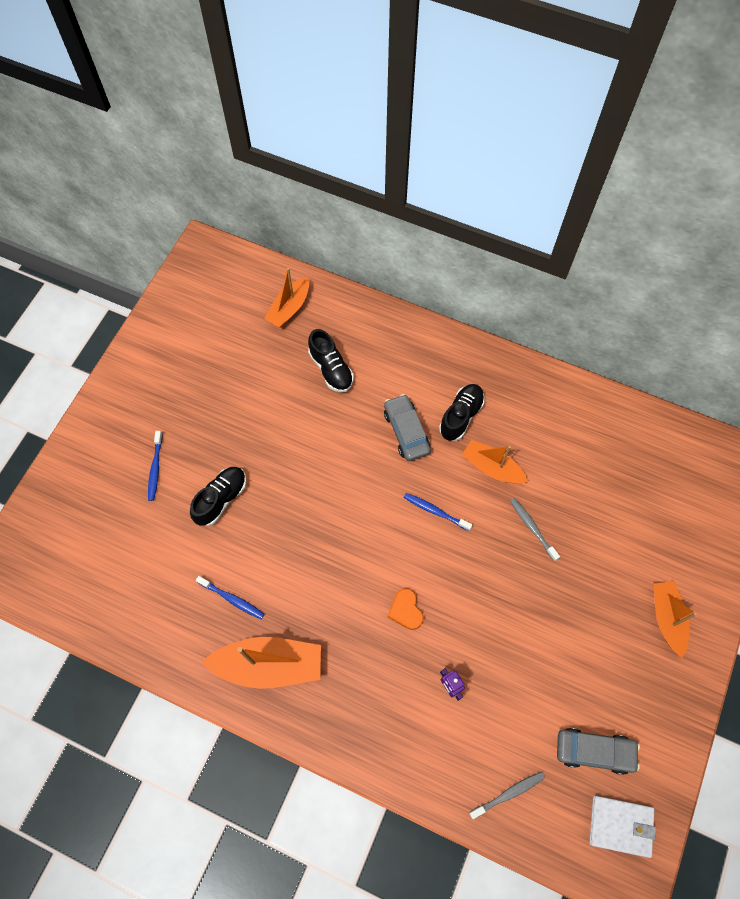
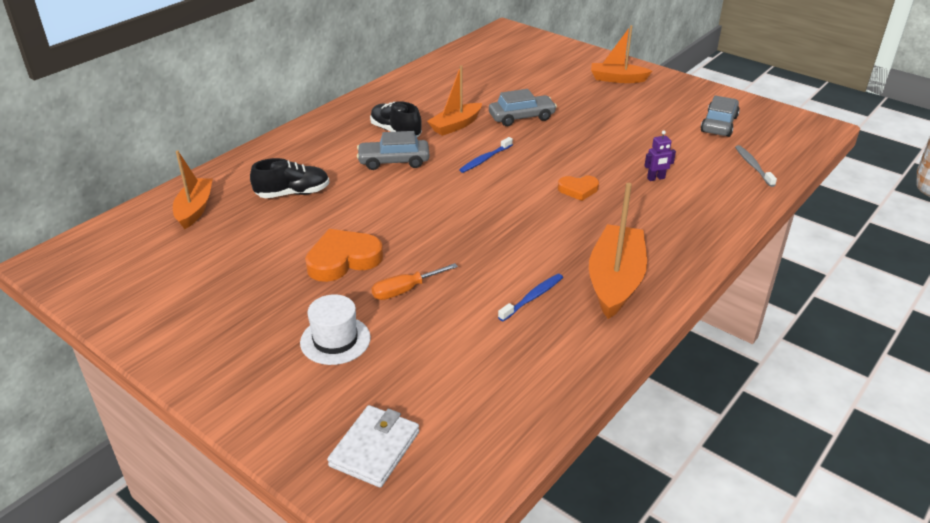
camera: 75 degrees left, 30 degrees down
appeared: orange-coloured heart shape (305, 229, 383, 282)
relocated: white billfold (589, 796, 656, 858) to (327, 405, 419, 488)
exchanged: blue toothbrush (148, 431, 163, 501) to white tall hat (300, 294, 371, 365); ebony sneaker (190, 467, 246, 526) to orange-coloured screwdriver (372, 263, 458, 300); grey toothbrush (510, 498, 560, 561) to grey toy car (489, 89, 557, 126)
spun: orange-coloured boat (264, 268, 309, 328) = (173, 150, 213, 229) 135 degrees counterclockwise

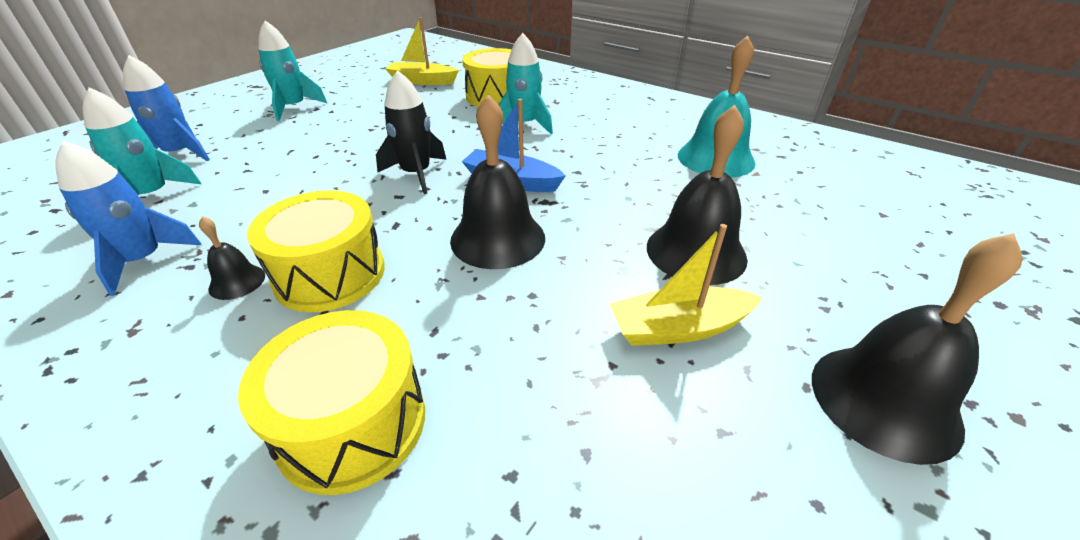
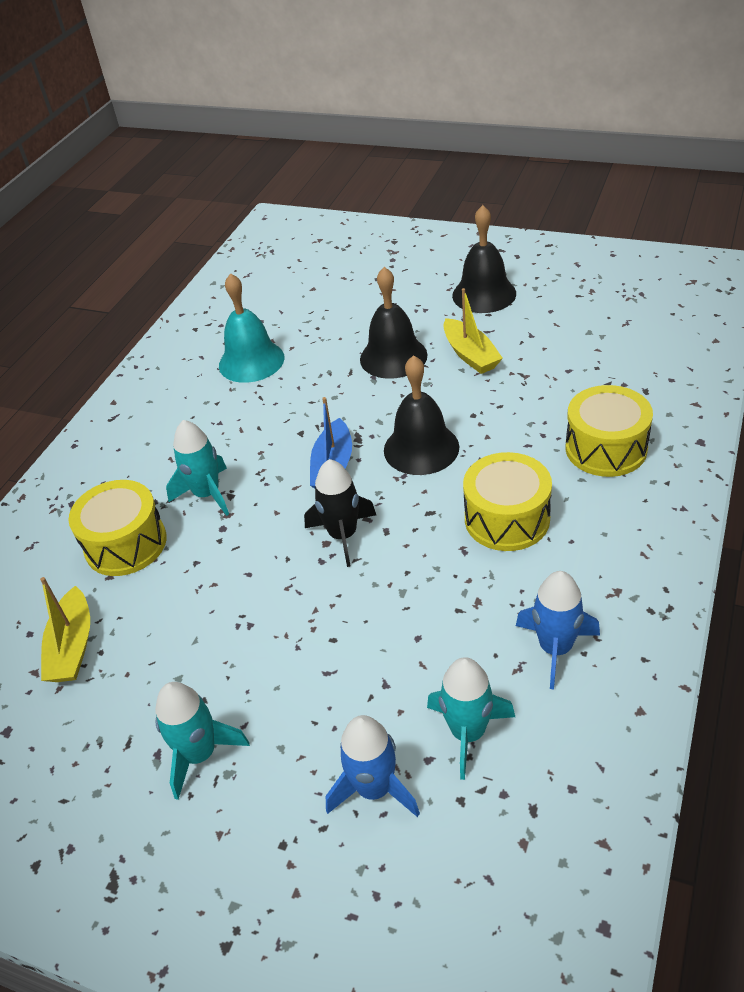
camera: 100 degrees left, 5 degrees up
missing: ebony bell (199, 216, 265, 300)

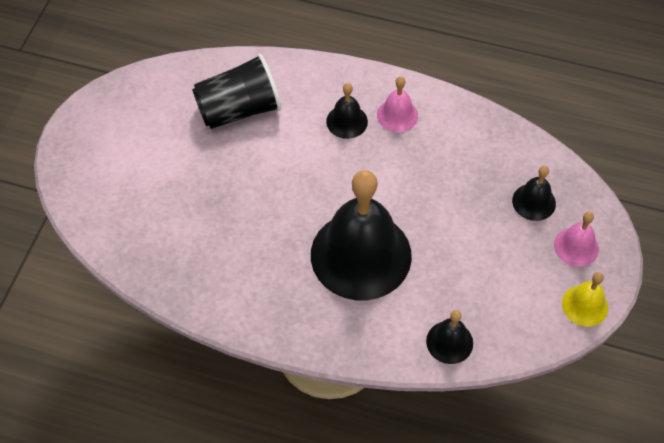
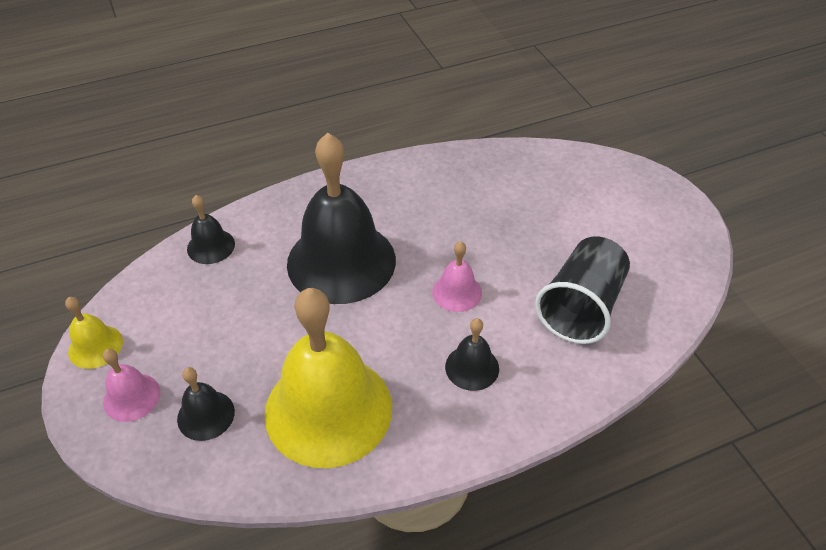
camera: 140 degrees right, 10 degrees down
appeared: golden bell (265, 288, 392, 468)
relocated: pink bell (377, 76, 418, 132) to (432, 241, 482, 312)

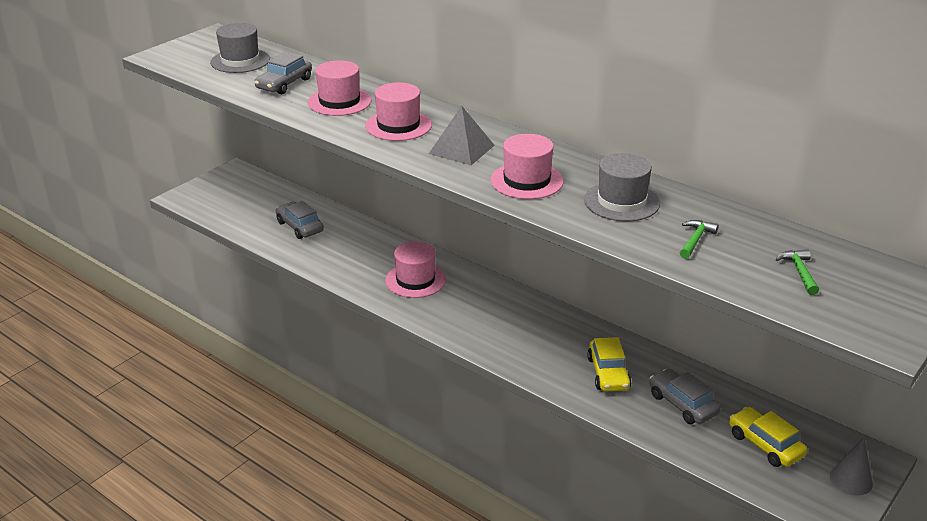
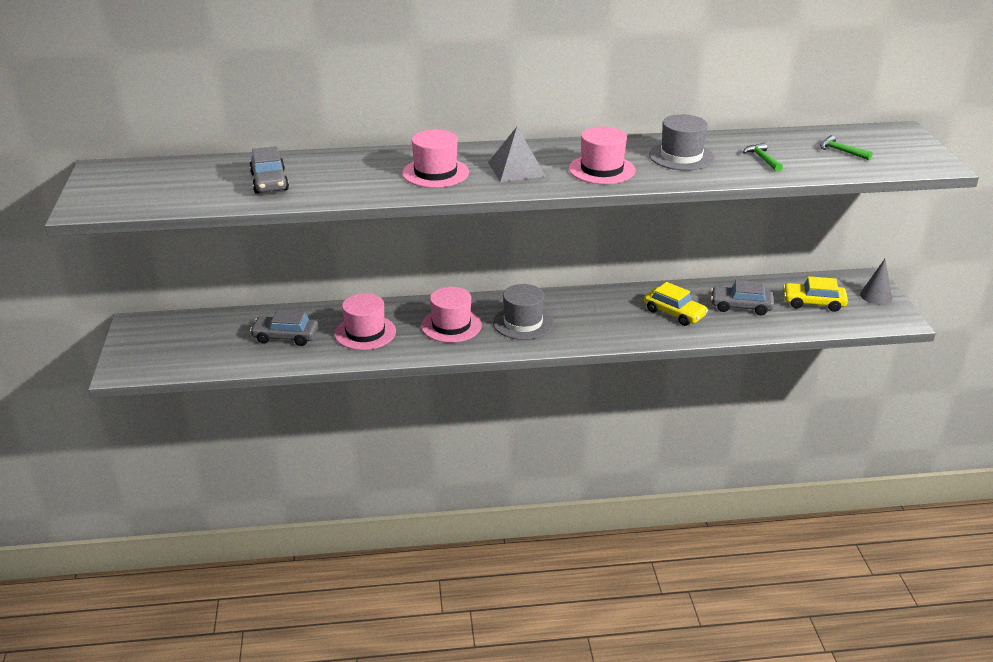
camera: 45 degrees left, 0 degrees up
relocated: pink tall hat (308, 60, 372, 116) to (335, 293, 396, 350); grey tall hat (210, 23, 270, 73) to (493, 284, 553, 340)

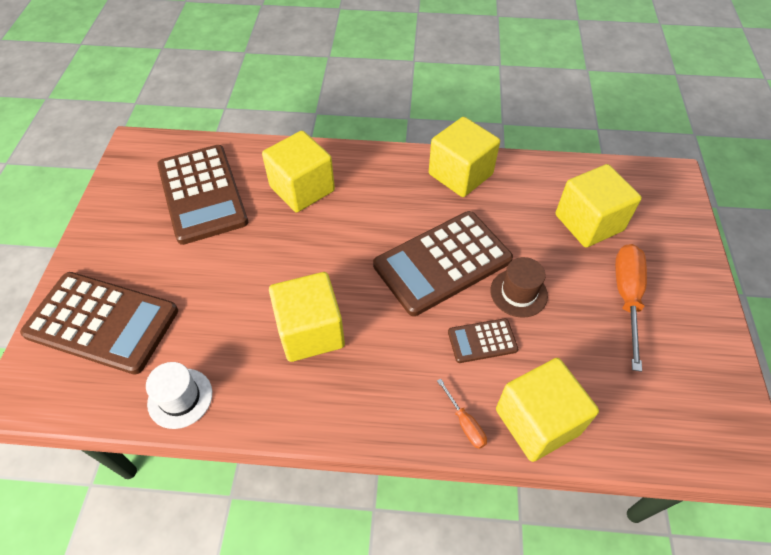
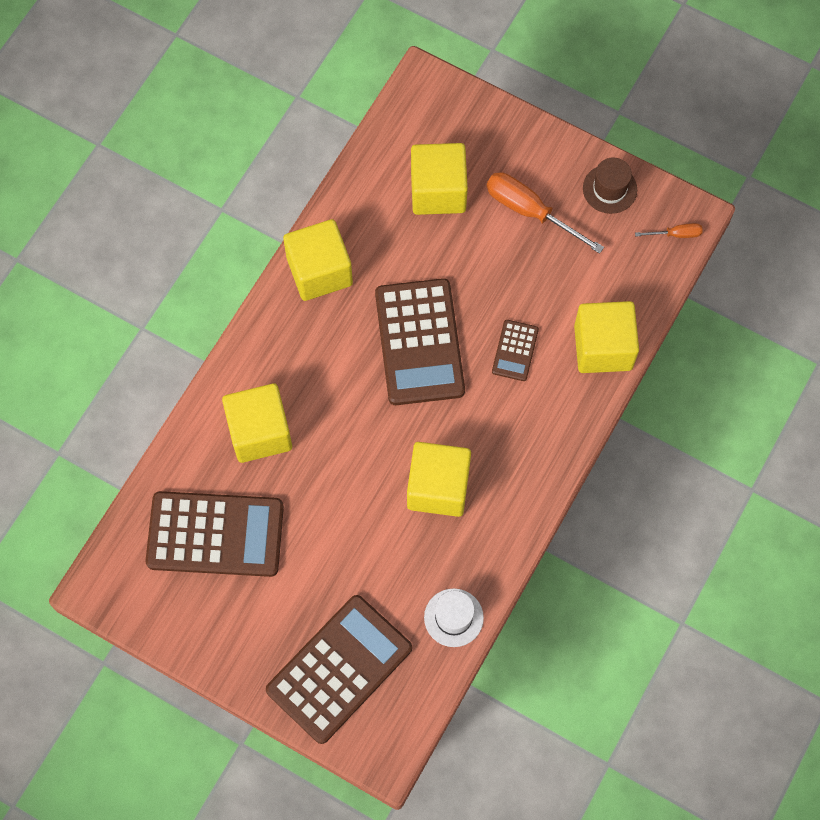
camera: 65 degrees left, 15 degrees up
relocated: dark brown tall hat (490, 257, 548, 318) to (583, 158, 637, 214); orange-coloured screwdriver (437, 379, 487, 449) to (635, 223, 703, 238)

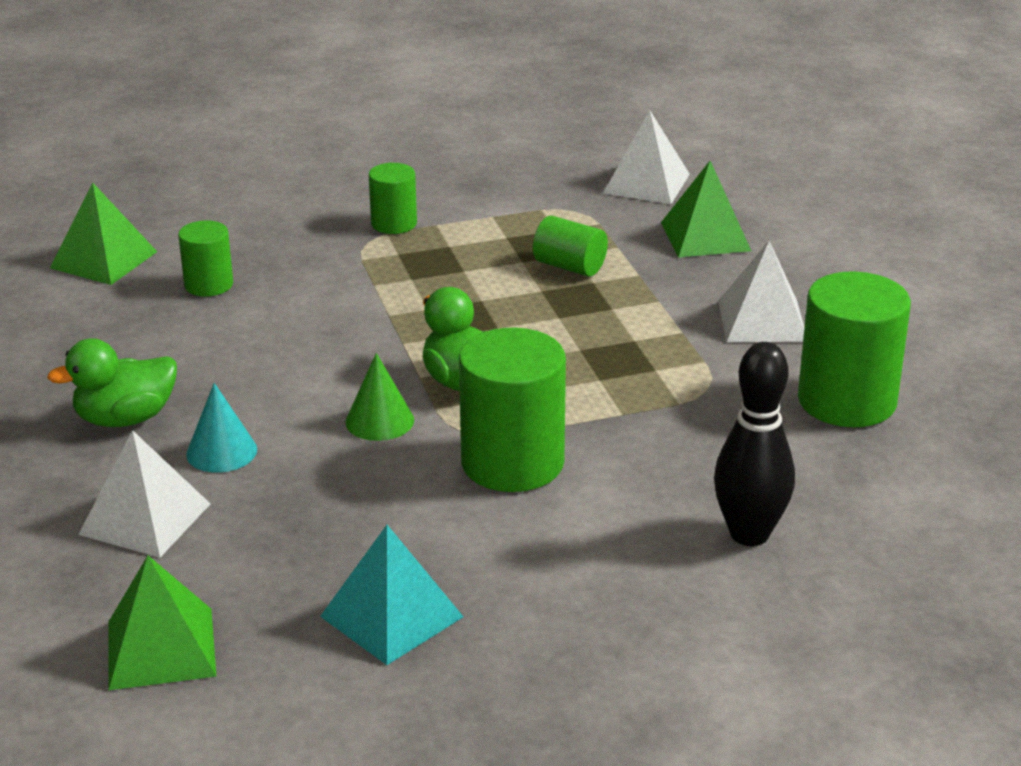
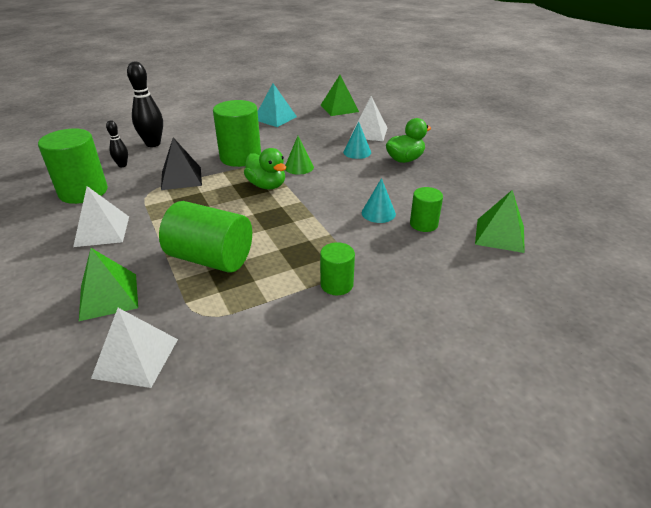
camera: 170 degrees right, 5 degrees up
appeared: ebony bowling pin (106, 120, 128, 167); ebony pyramid (161, 137, 202, 190); aqua cone shape (362, 178, 396, 223)
size: emerald cylinder (533, 216, 608, 276) = (159, 201, 252, 273) x1.81

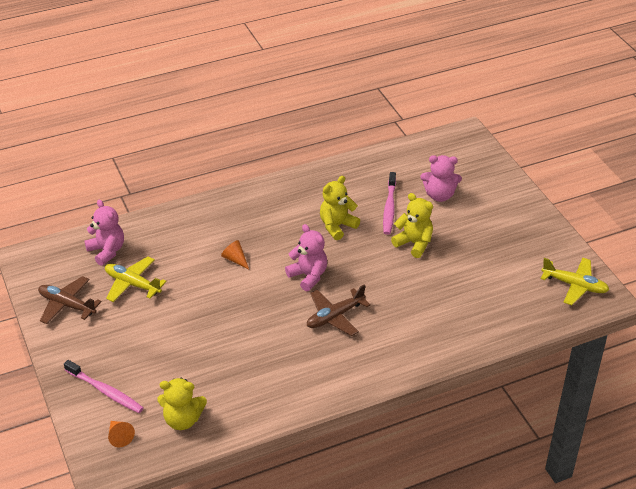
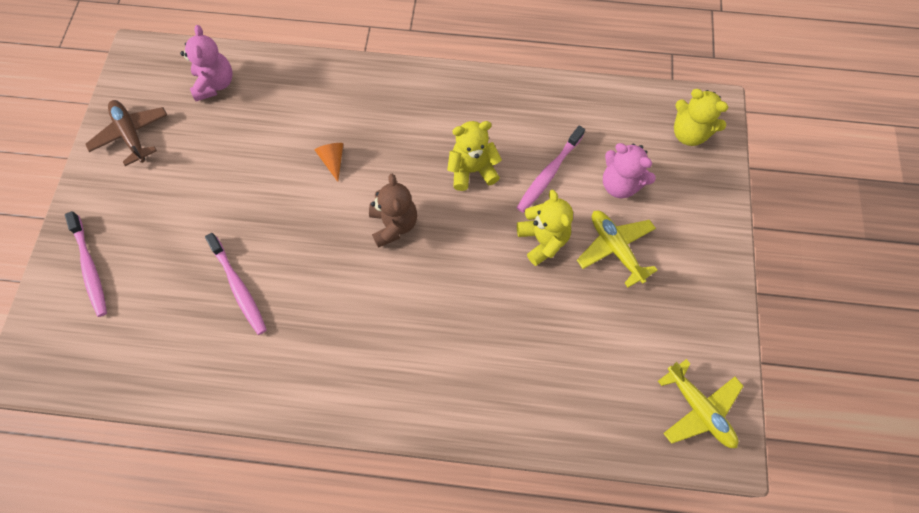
camera: 30 degrees right, 25 degrees up
missing: orange-coloured cone shape (108, 421, 135, 447); dark brown toy plane (307, 284, 371, 336)
appeared: pink toothbrush (205, 233, 267, 335)
relocated: golden toy plane (105, 256, 167, 302) to (577, 211, 658, 287); golden teddy bear (157, 378, 207, 430) to (674, 89, 729, 146)
colour: pink teddy bear (285, 224, 327, 291) to dark brown teddy bear (369, 174, 417, 248)

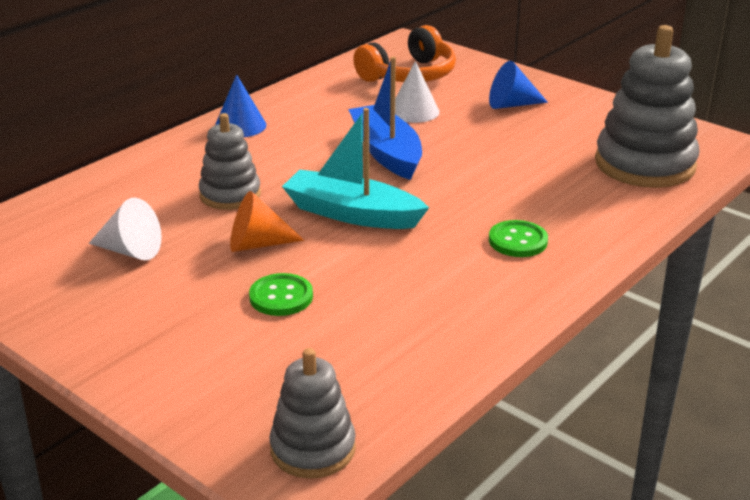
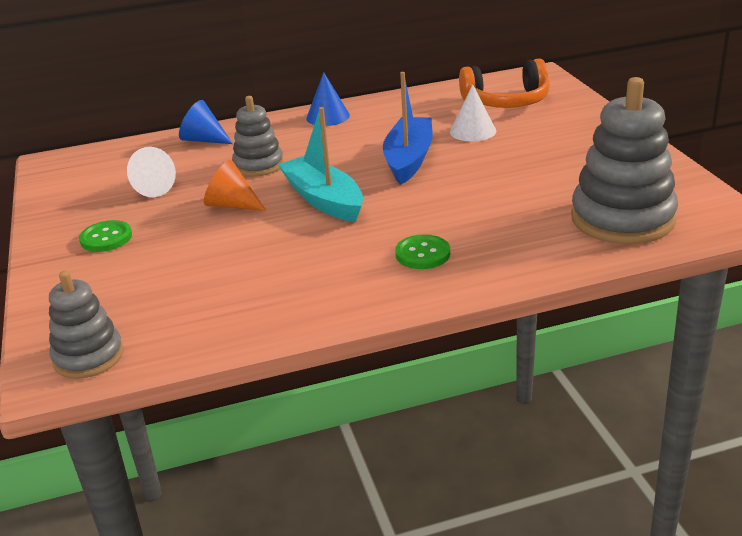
camera: 35 degrees right, 0 degrees up
relocated: emerald button (249, 273, 313, 316) to (79, 220, 132, 252); blue cone shape (489, 61, 548, 109) to (179, 100, 233, 144)

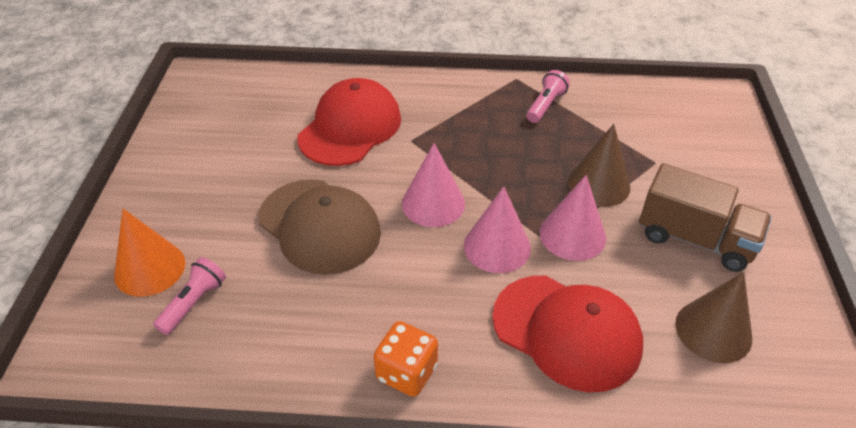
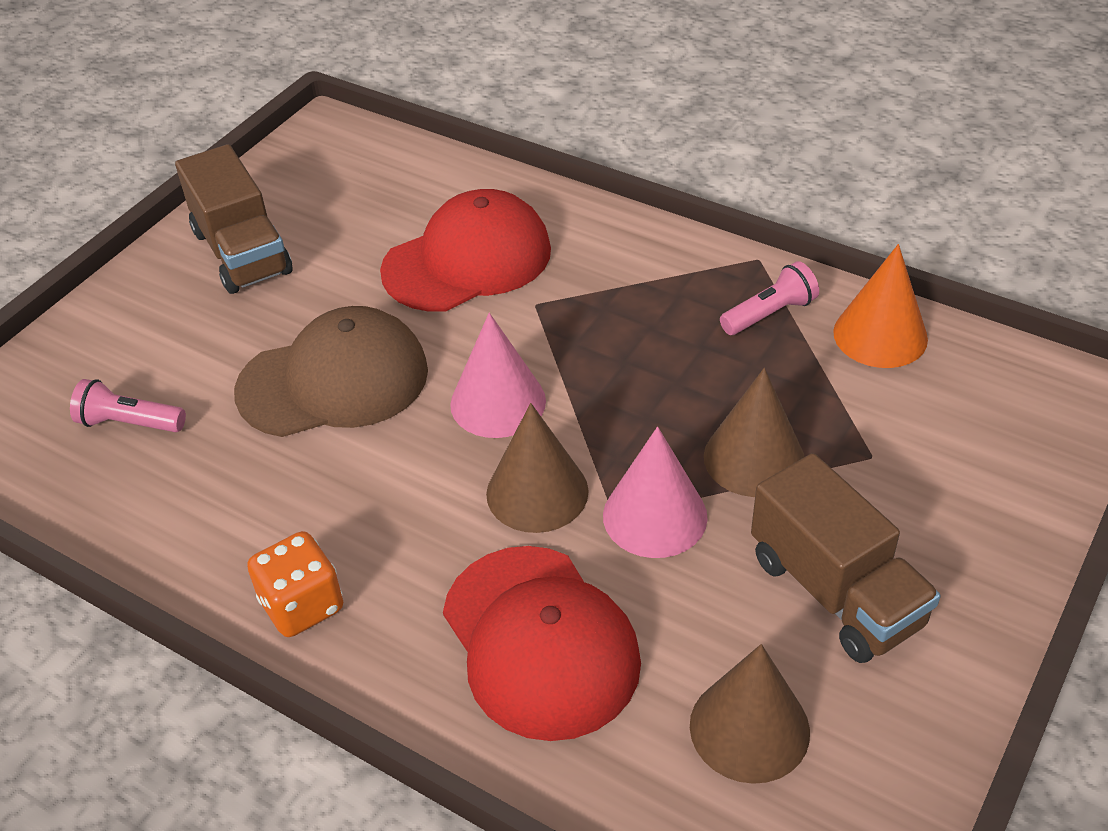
camera: 30 degrees right, 0 degrees up
appeared: dark brown toy truck (175, 144, 292, 294)
relocated: orange-coloured cone shape (114, 209, 185, 297) to (833, 244, 928, 368)
colour: pink cone shape (464, 186, 531, 273) to dark brown cone shape (486, 403, 589, 533)
spun: pink pocket torch (153, 257, 226, 335) = (70, 379, 186, 432) 135 degrees counterclockwise; dark brown cap (258, 179, 381, 275) = (234, 306, 428, 437) 90 degrees counterclockwise

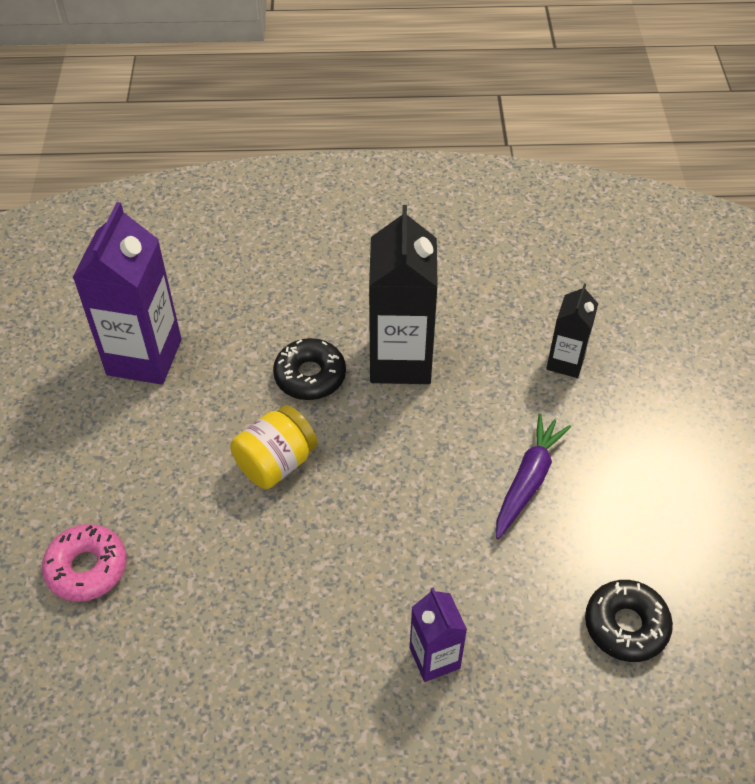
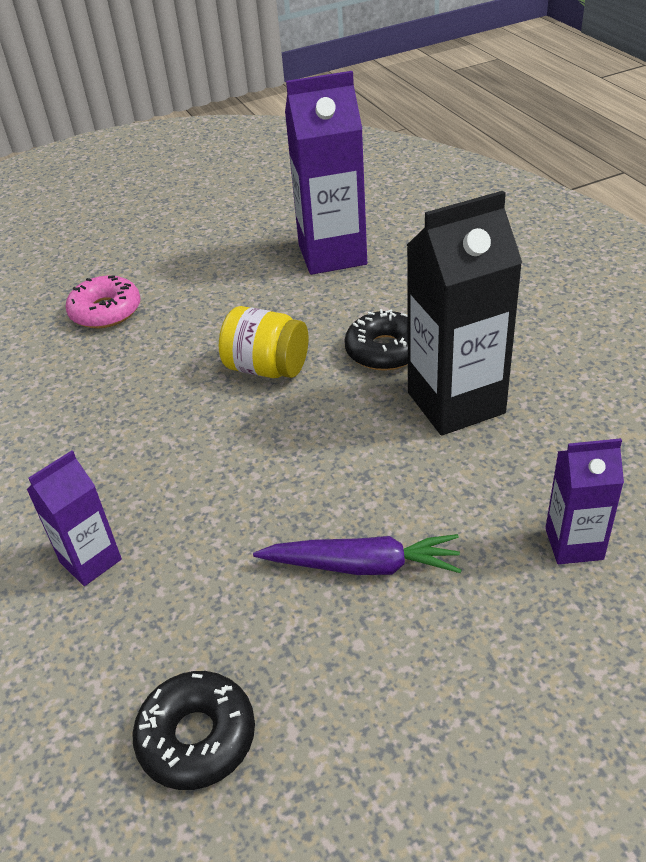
camera: 70 degrees right, 10 degrees down
colour: ebony juice carton (546, 284, 598, 378) to purple juice carton (545, 438, 624, 564)

